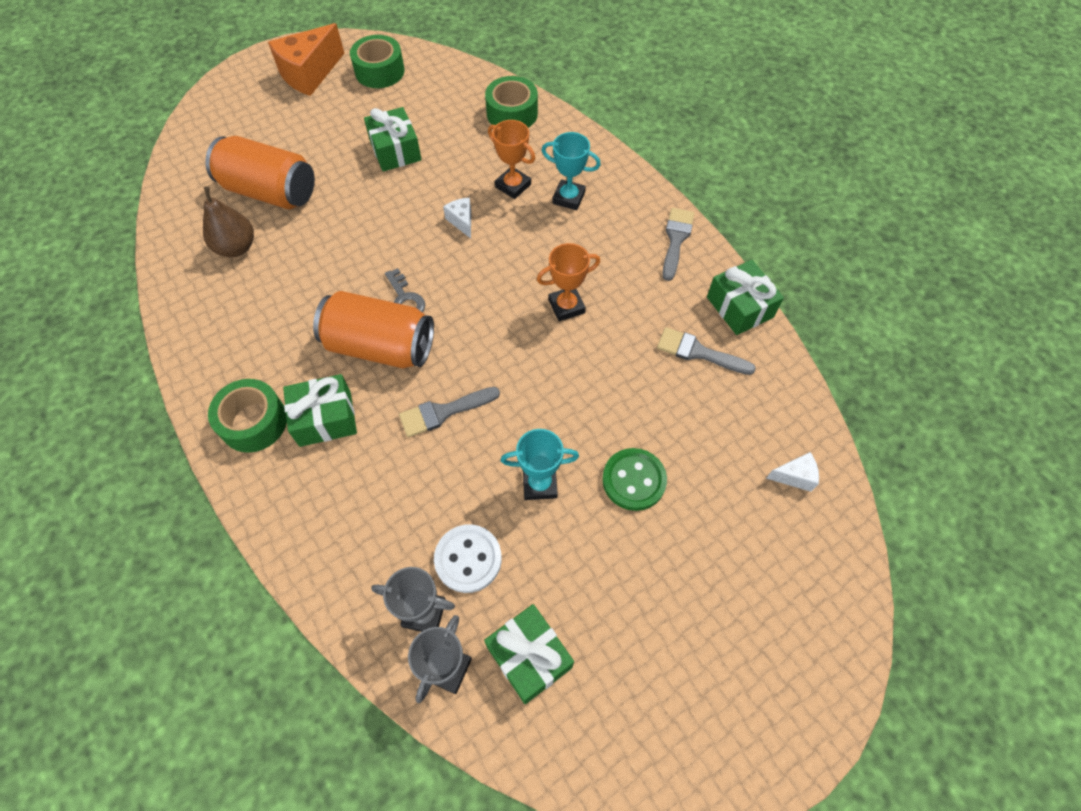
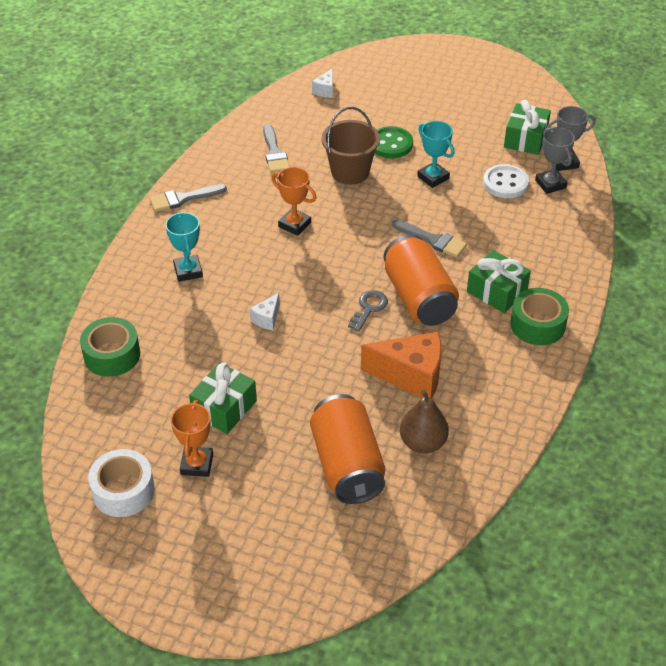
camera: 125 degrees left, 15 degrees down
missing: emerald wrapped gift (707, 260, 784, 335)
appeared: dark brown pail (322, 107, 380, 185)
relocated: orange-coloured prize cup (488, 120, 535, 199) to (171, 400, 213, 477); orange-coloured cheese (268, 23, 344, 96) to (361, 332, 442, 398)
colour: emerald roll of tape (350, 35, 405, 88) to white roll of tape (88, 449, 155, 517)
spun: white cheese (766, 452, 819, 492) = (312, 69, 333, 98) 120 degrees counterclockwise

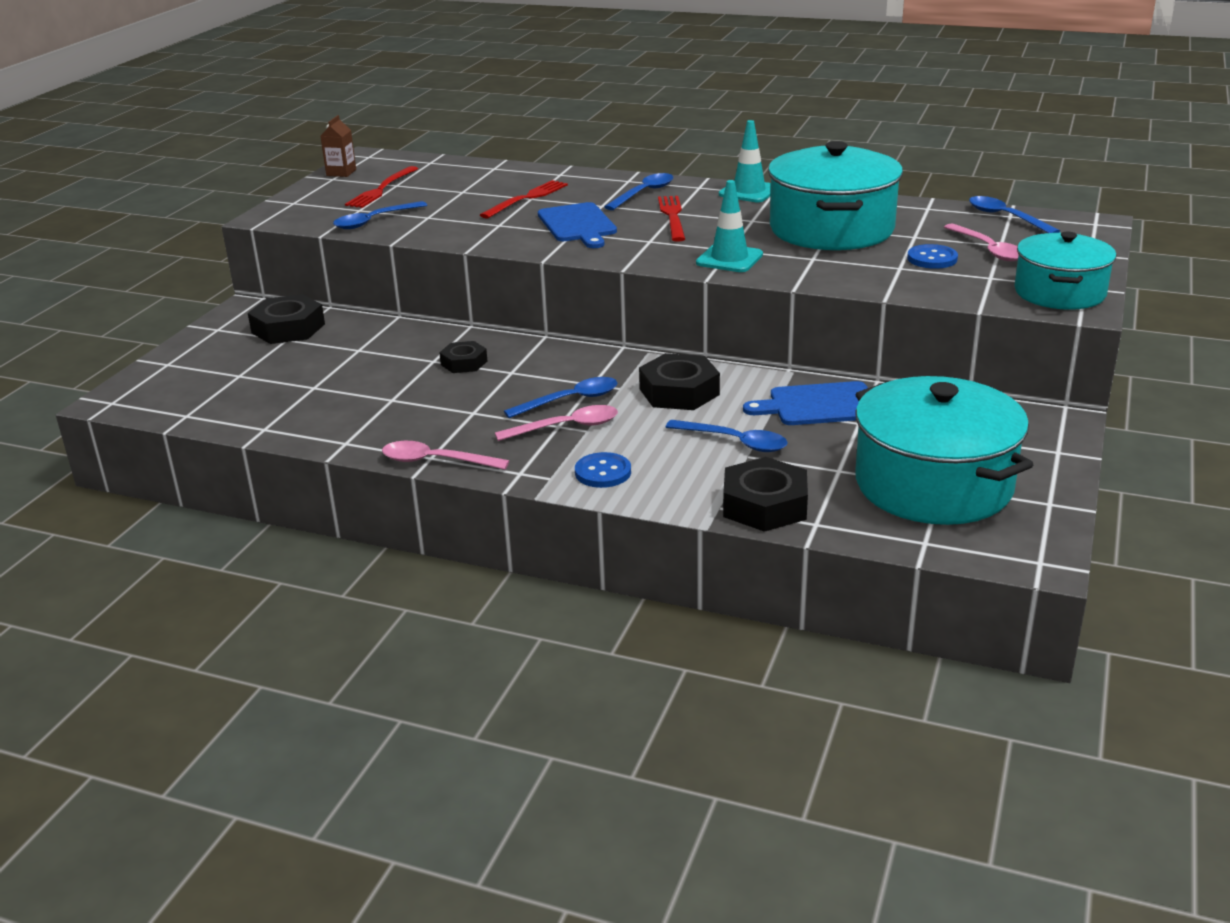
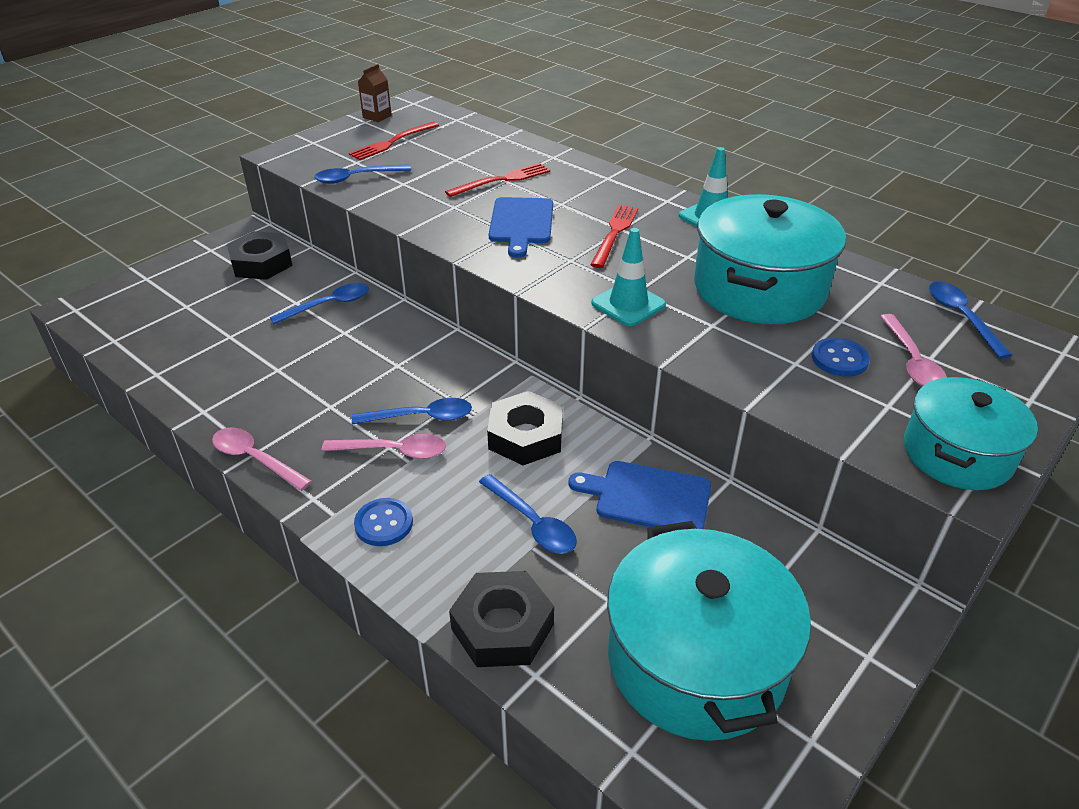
camera: 20 degrees right, 10 degrees up
missing: ebony nut (439, 341, 487, 373)
relocated: blue spoon (604, 173, 673, 210) to (270, 283, 369, 324)

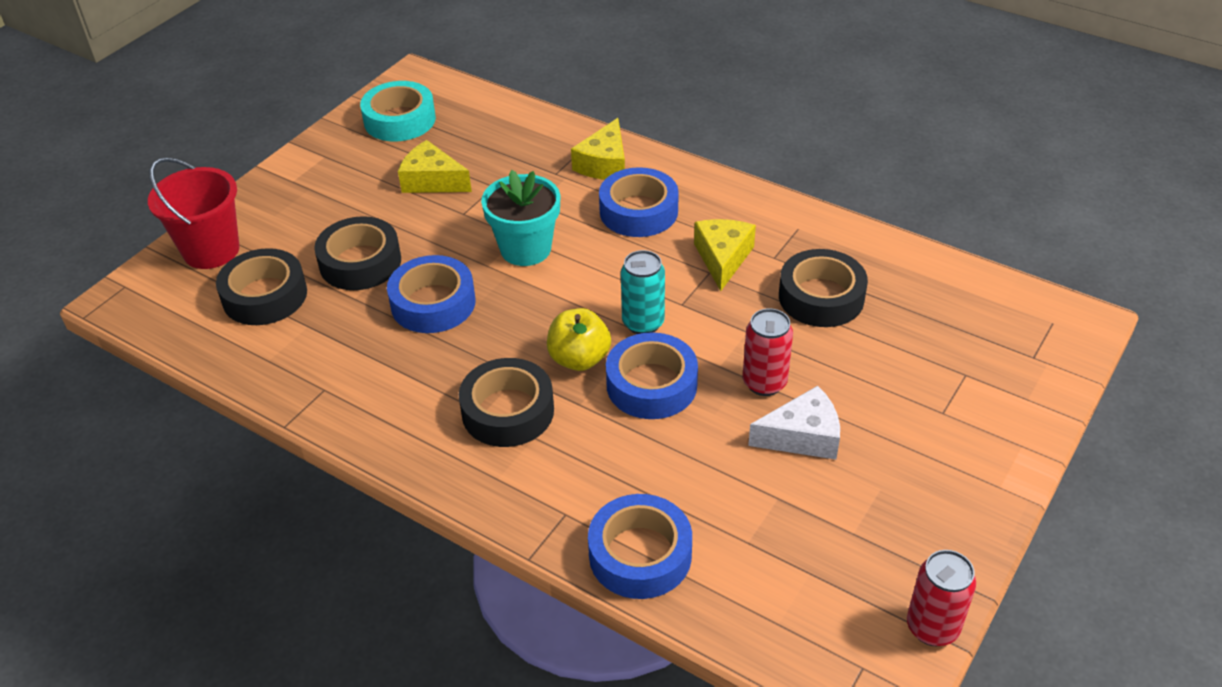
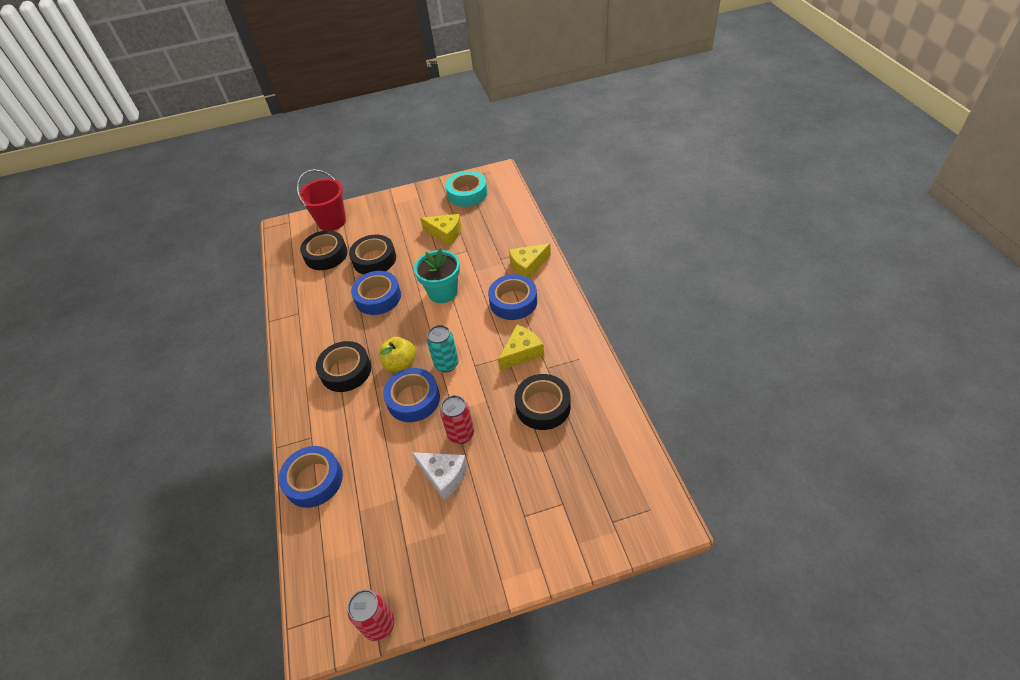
camera: 45 degrees right, 5 degrees up
spun: golden cheese (398, 140, 472, 193) = (420, 214, 461, 246) 135 degrees clockwise

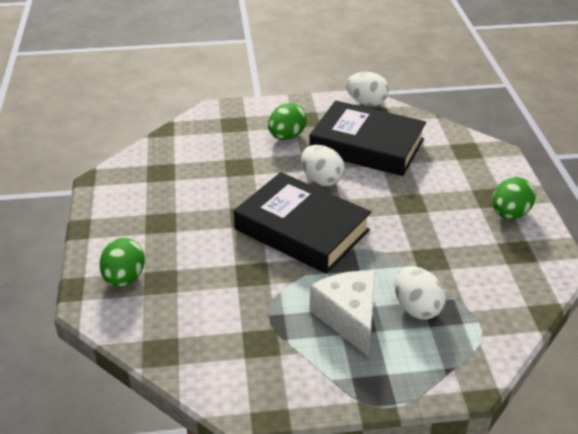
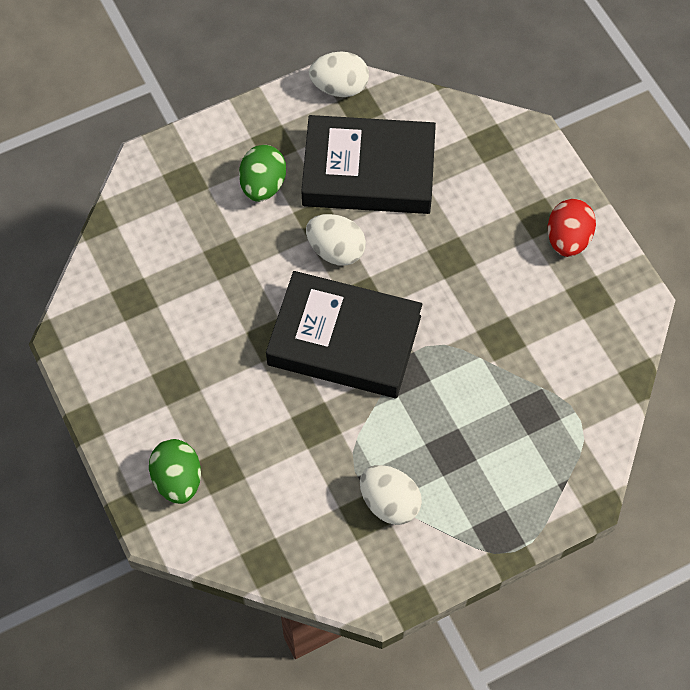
camera: 20 degrees left, 25 degrees up
missing: white cheese (309, 271, 376, 357)
relocated: white egg (394, 266, 446, 319) to (360, 465, 422, 525)
colour: emerald egg (492, 177, 536, 219) to crimson egg (548, 199, 596, 257)

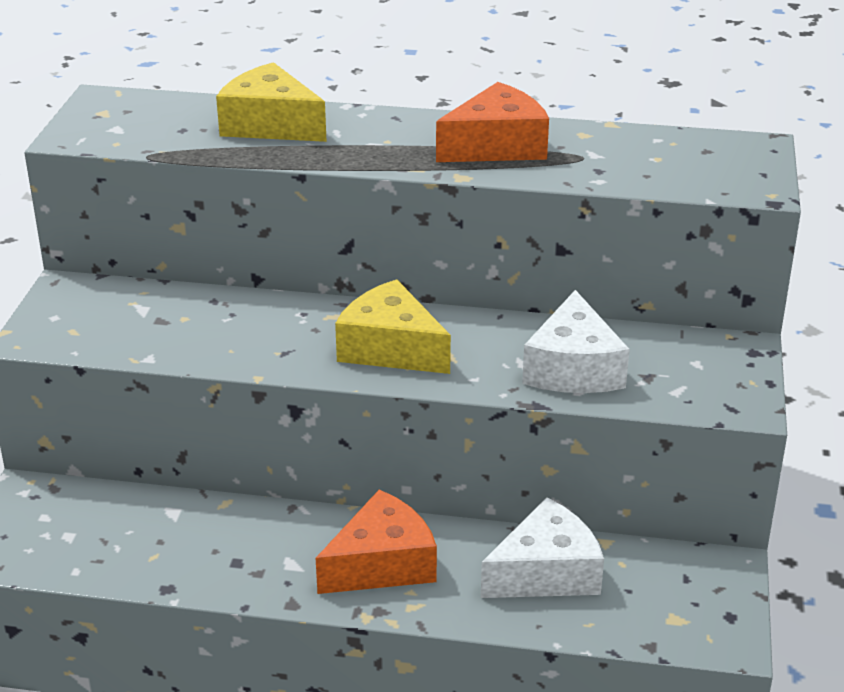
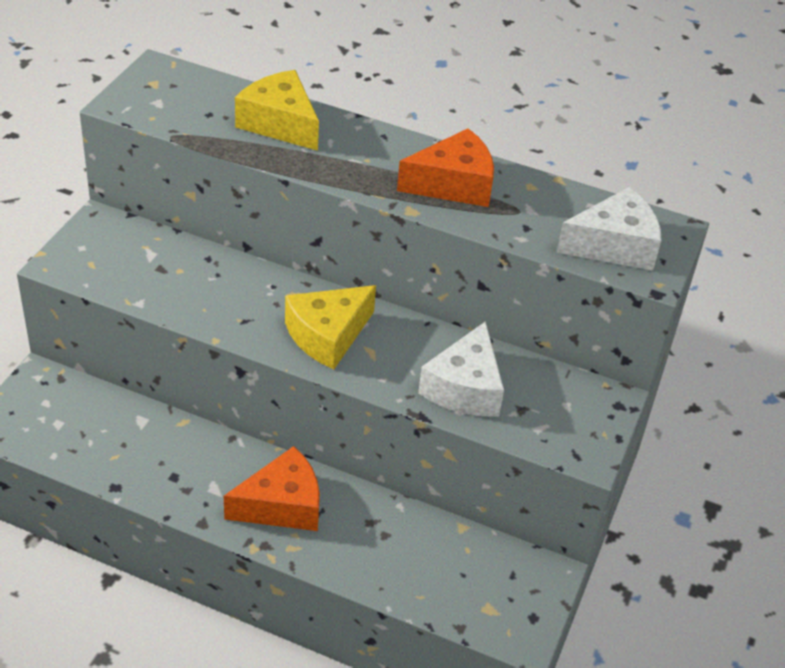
camera: 10 degrees right, 10 degrees up
relocated: white cheese (481, 497, 604, 598) to (557, 187, 661, 271)
spun: golden cheese (335, 279, 451, 374) = (285, 285, 376, 369) 90 degrees counterclockwise

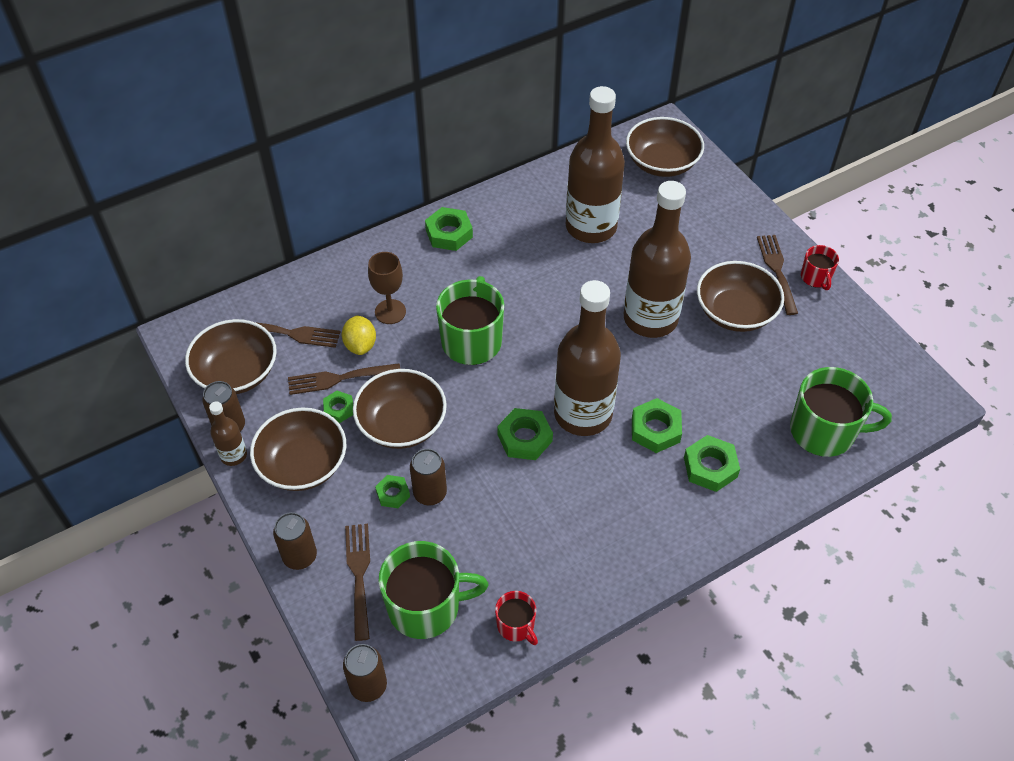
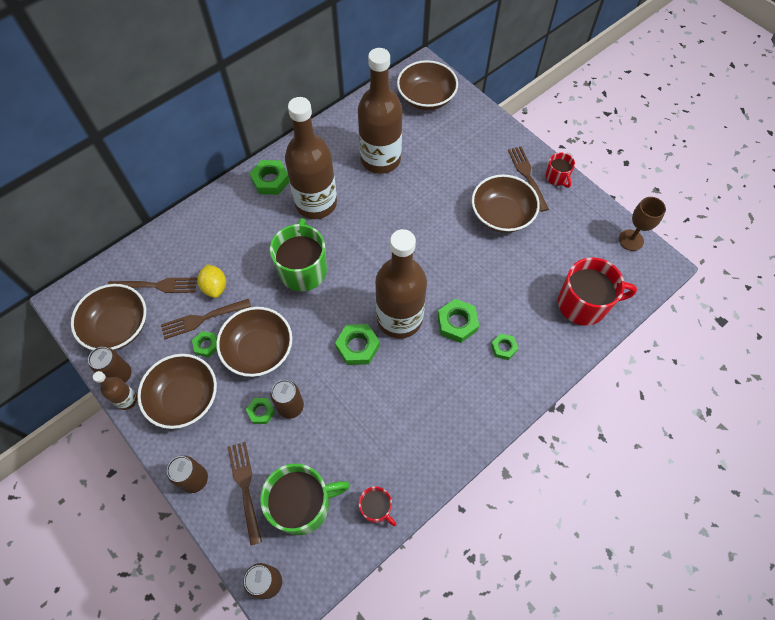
camera: 10 degrees left, 10 degrees up
relocated: dark brown flask (624, 181, 691, 338) to (285, 97, 337, 219); dark brown chalice (368, 252, 406, 324) to (619, 197, 666, 251)
colour: emerald coffee mug (790, 367, 892, 457) to crimson coffee mug (558, 257, 637, 326)
size: emerald nut (684, 435, 740, 492) = (491, 334, 518, 360) x0.61

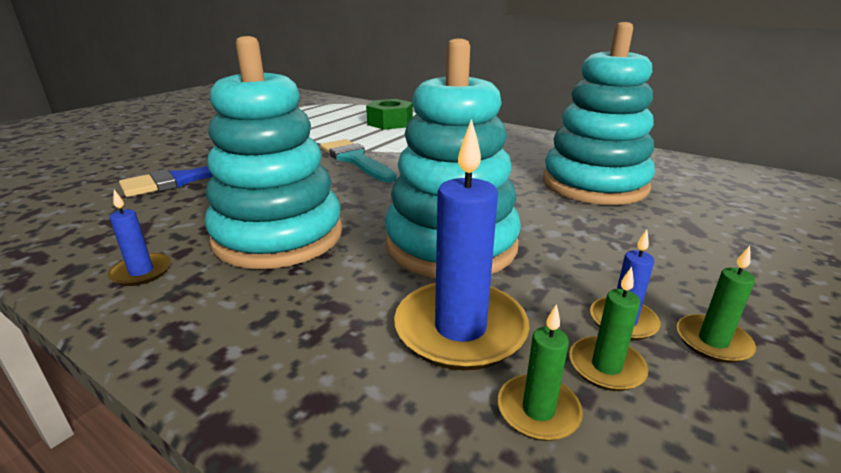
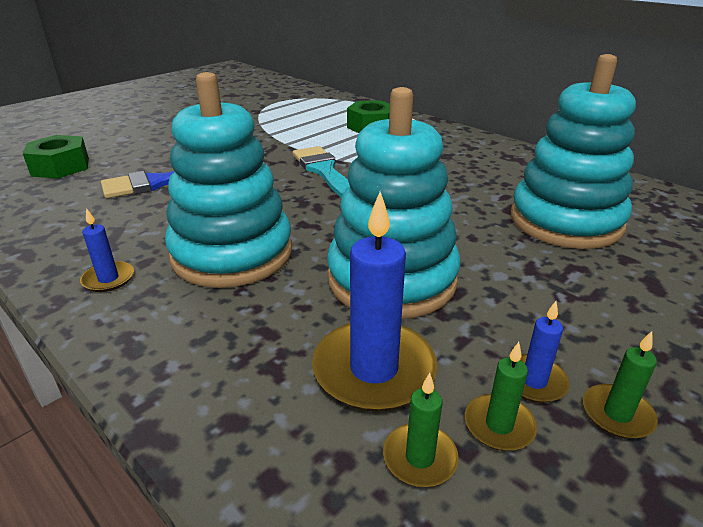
camera: 10 degrees right, 5 degrees up
appeared: emerald nut (23, 135, 89, 179)

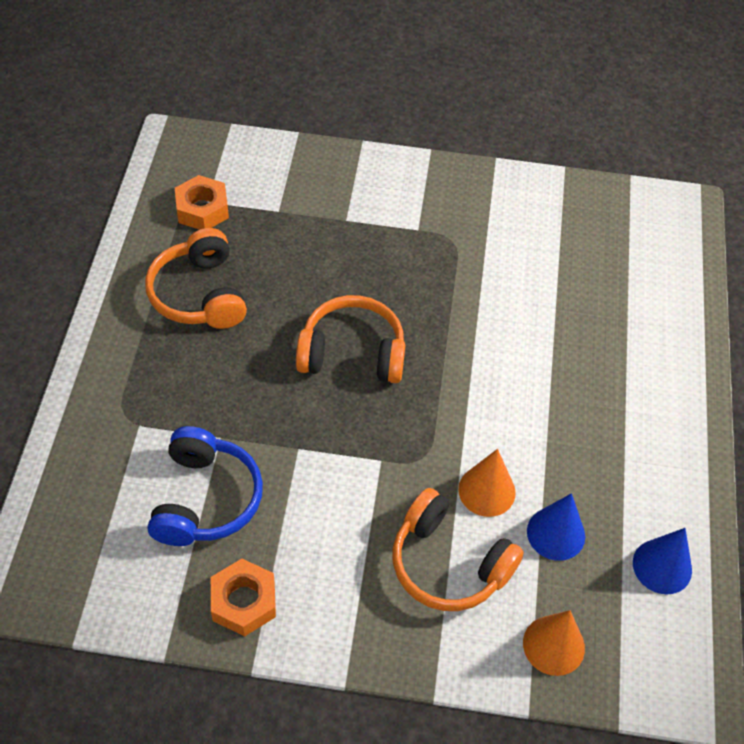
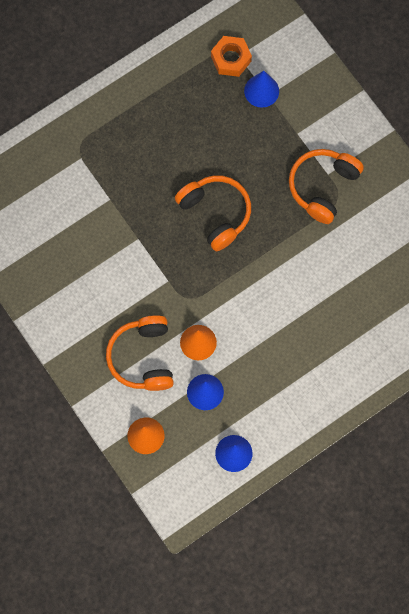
camera: 50 degrees right, 20 degrees up
missing: blue headset (148, 426, 263, 546); orange-coloured nut (211, 559, 276, 636)
appeared: blue cone shape (244, 71, 279, 108)
relocated: orange-coloured headset (145, 228, 247, 329) to (289, 149, 364, 224)

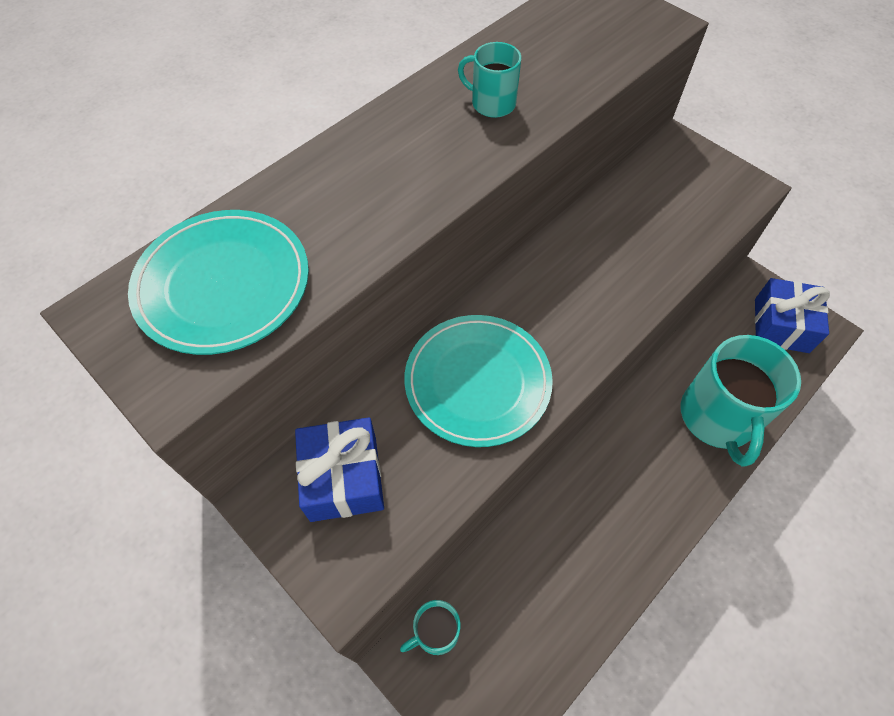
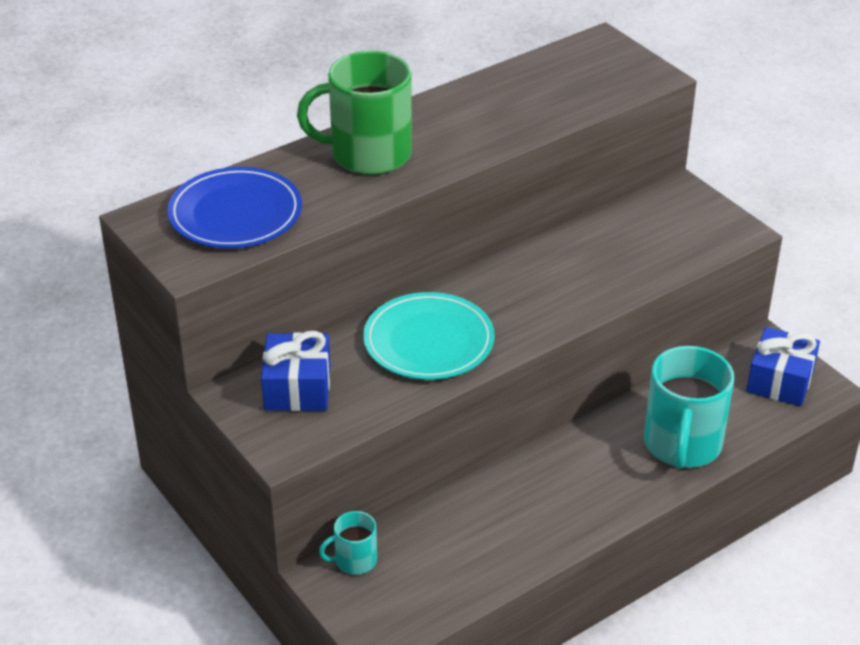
camera: 10 degrees right, 20 degrees down
missing: aqua coffee mug (458, 42, 521, 118)
appeared: emerald coffee mug (297, 51, 412, 175)
colour: aqua dinner plate (128, 210, 309, 355) to blue dinner plate (167, 167, 302, 248)

